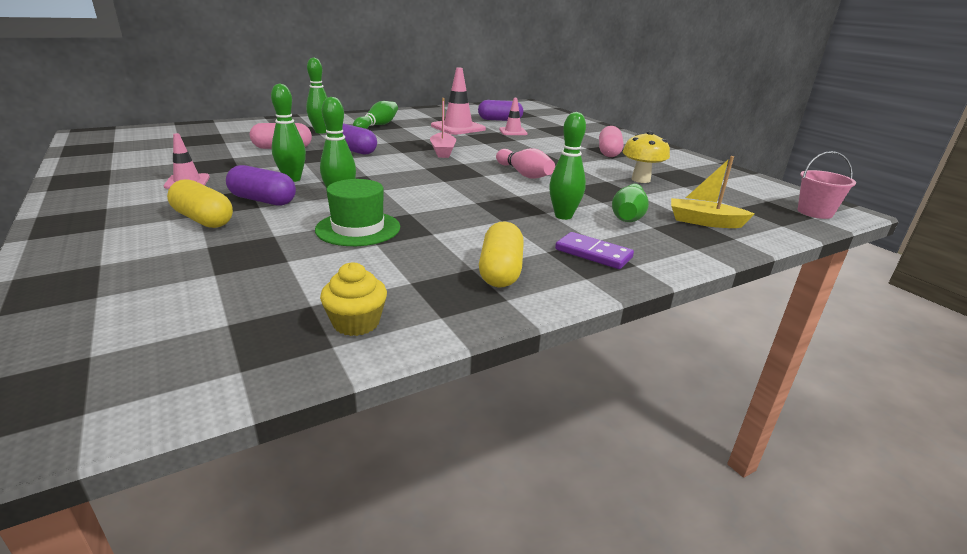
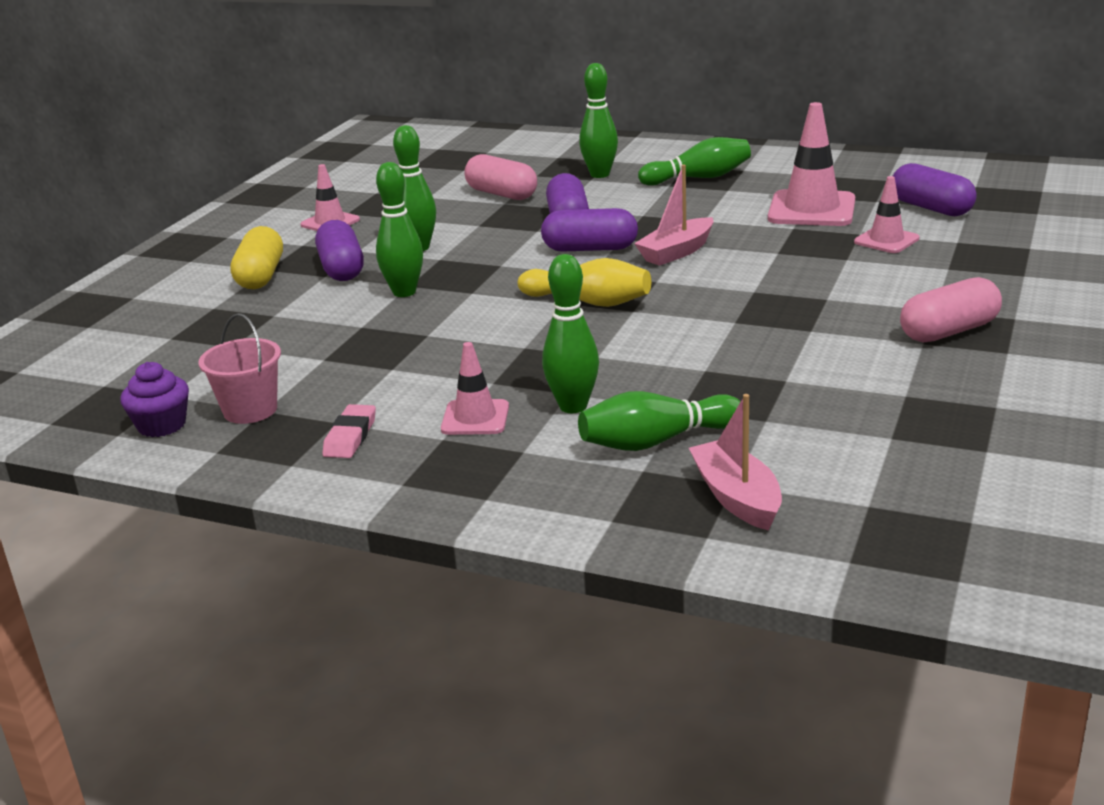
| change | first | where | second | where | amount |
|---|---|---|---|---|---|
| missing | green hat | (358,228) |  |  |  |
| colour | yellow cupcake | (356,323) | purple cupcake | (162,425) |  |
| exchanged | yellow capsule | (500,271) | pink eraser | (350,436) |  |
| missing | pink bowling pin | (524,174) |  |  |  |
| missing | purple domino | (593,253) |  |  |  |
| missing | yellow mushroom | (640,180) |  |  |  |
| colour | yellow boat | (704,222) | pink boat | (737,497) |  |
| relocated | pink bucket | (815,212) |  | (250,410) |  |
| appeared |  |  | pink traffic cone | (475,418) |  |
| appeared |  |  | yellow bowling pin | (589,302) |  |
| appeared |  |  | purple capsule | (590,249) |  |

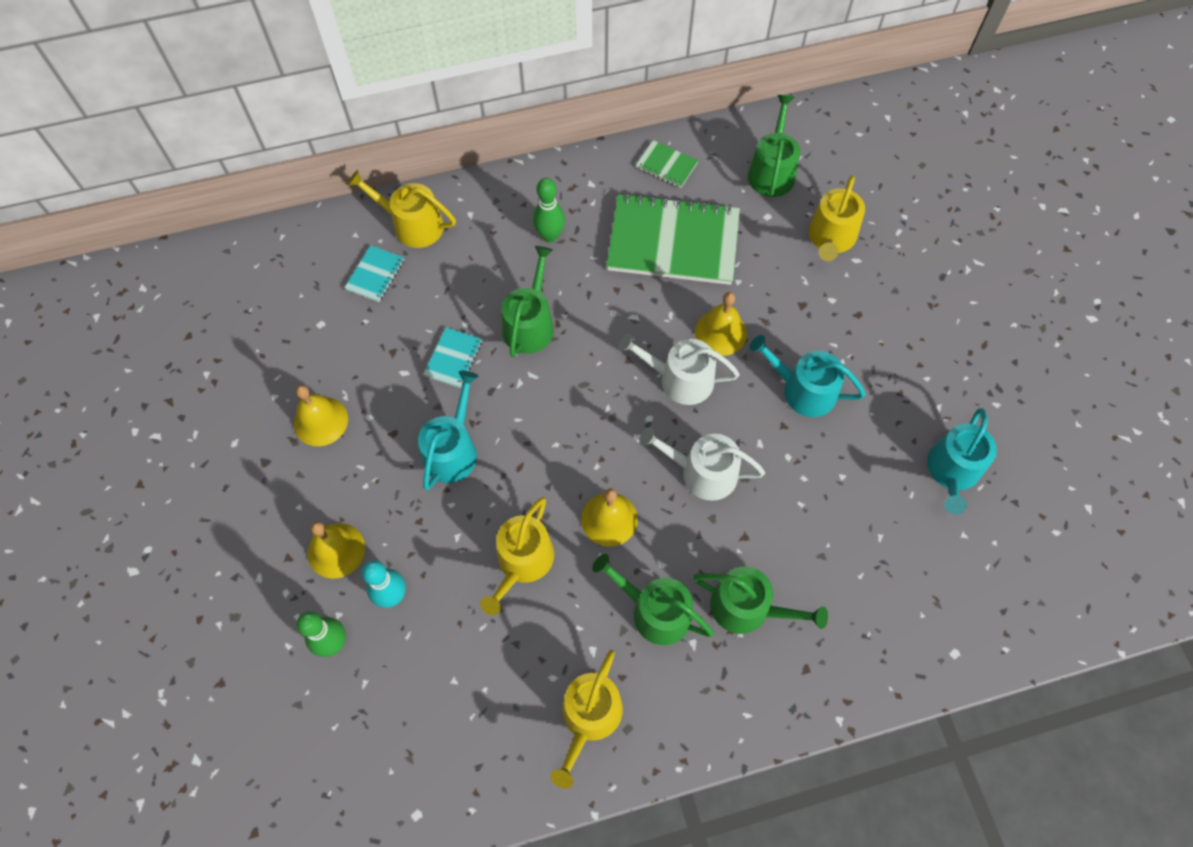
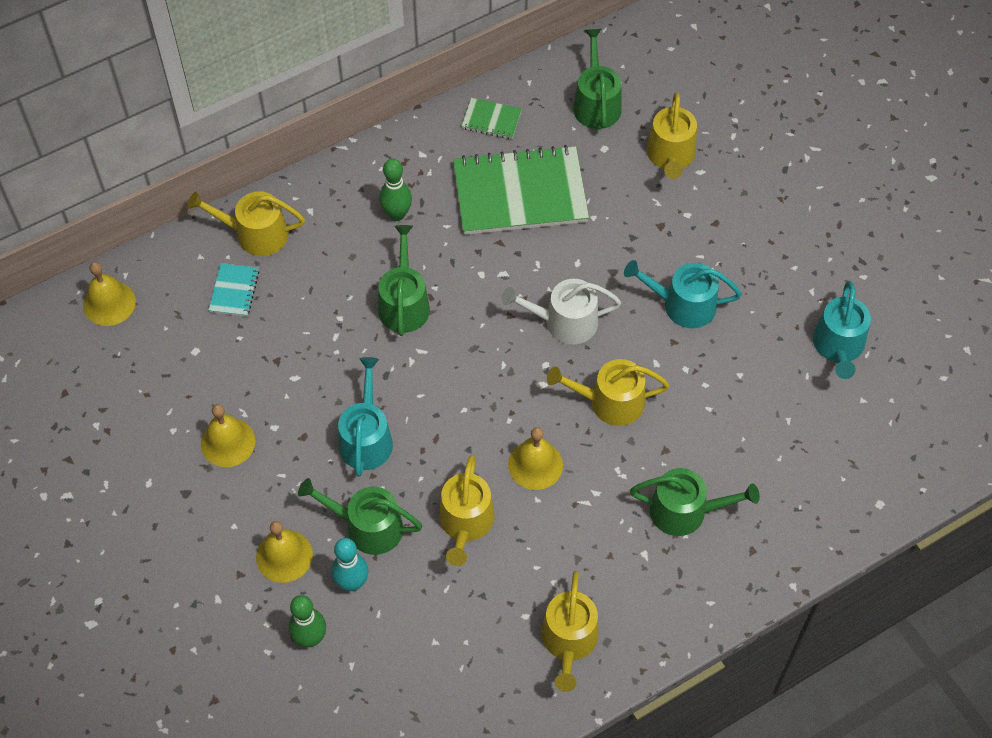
| change | first | where | second | where | amount |
|---|---|---|---|---|---|
| missing | turquoise notebook | (453,358) |  |  |  |
| relocated | green watering can | (654,611) |  | (367,526) |  |
| colour | white watering can | (702,472) | yellow watering can | (609,402) |  |
| relocated | yellow bell | (720,332) |  | (109,303) |  |

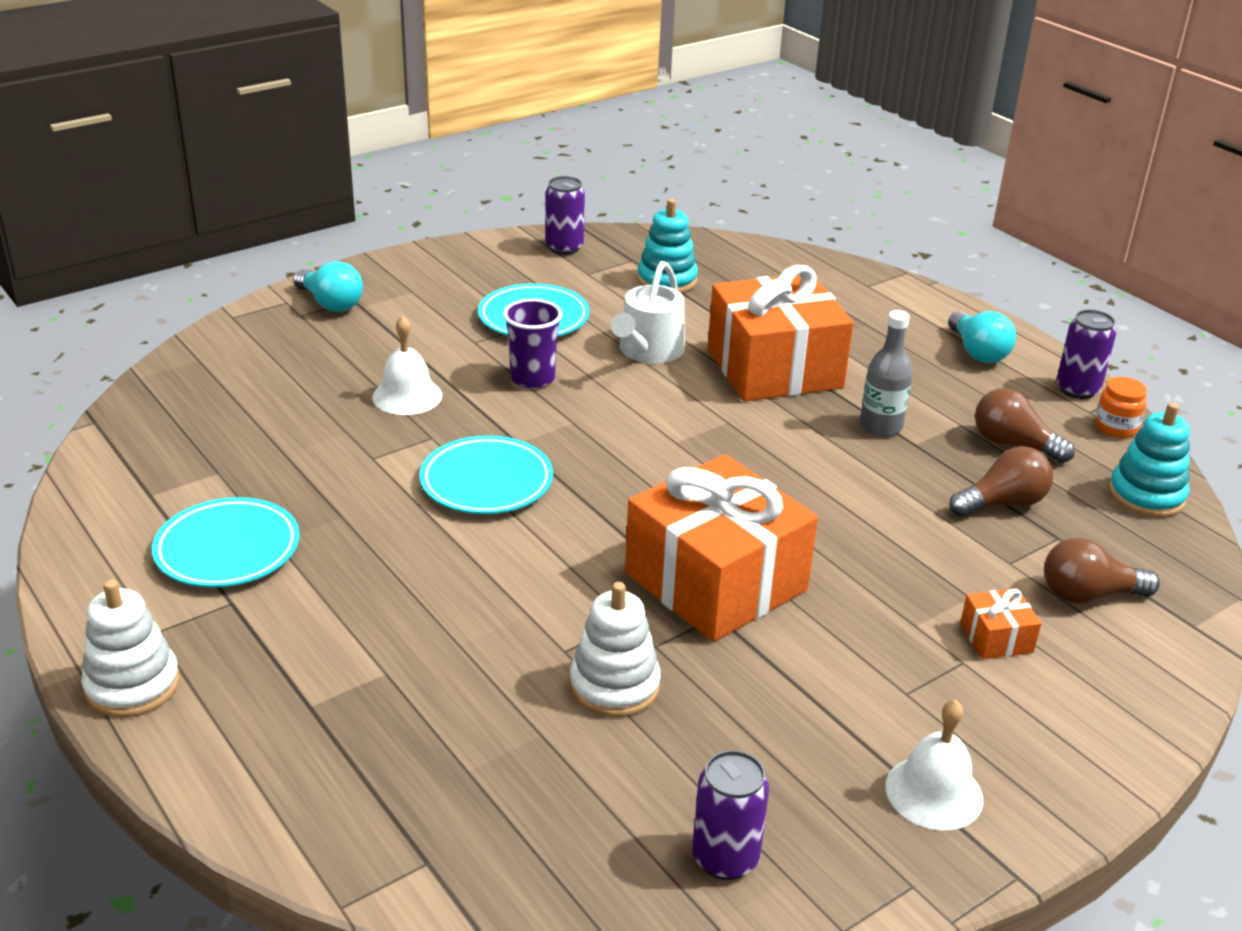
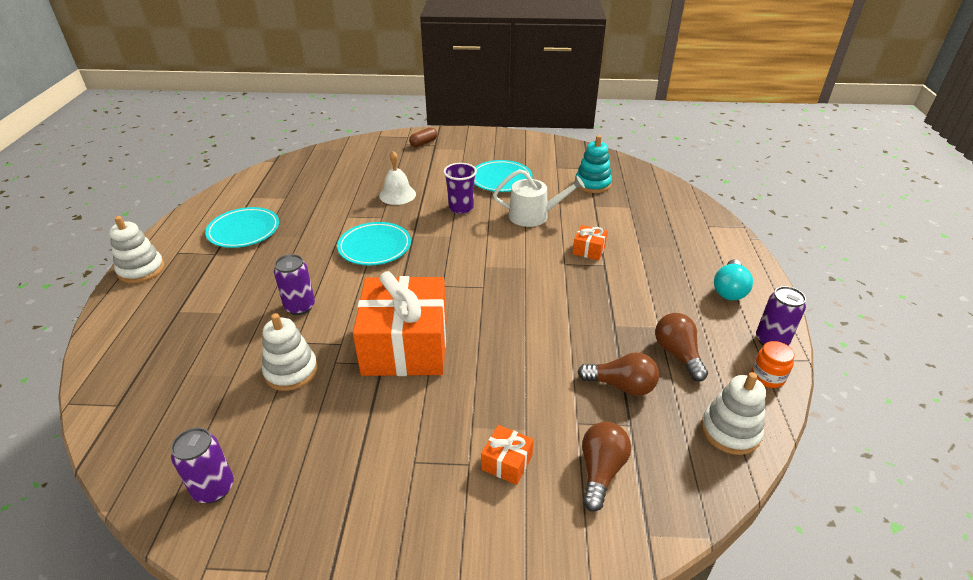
| change | first | where | second | where | amount |
|---|---|---|---|---|---|
| exchanged | turquoise light bulb | (330,303) | brown capsule | (423,143) |  |
| relocated | purple can | (564,248) |  | (300,307) |  |
| spun | white watering can | (648,351) |  | (534,215) | 150 degrees counterclockwise |
| size | orange gift | (774,368) |  | (589,250) | x0.40 |
| missing | grey bottle | (881,426) |  |  |  |
| missing | white bell | (934,792) |  |  |  |
| spun | brown light bulb | (1088,595) |  | (600,471) | 75 degrees clockwise |
| colour | turquoise stacking toy | (1146,496) | white stacking toy | (730,431) |  |

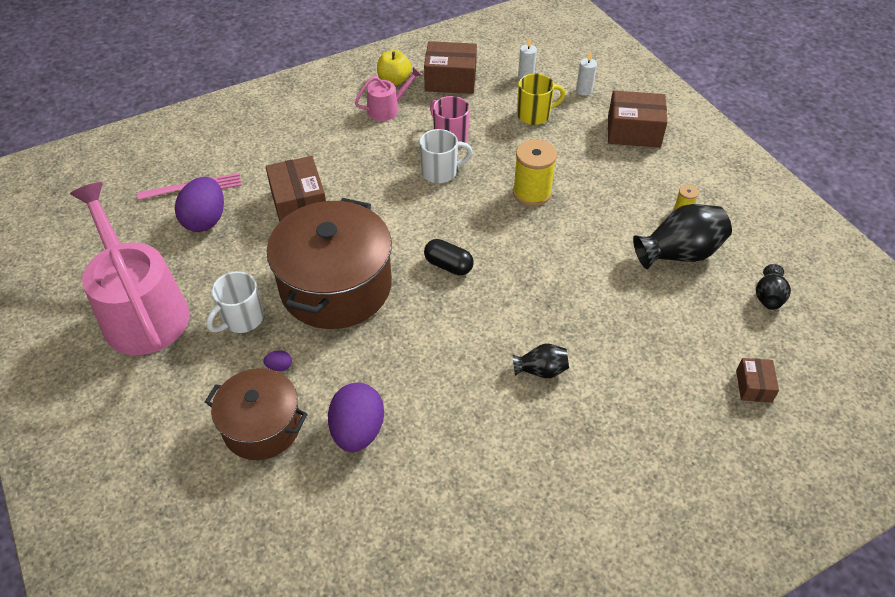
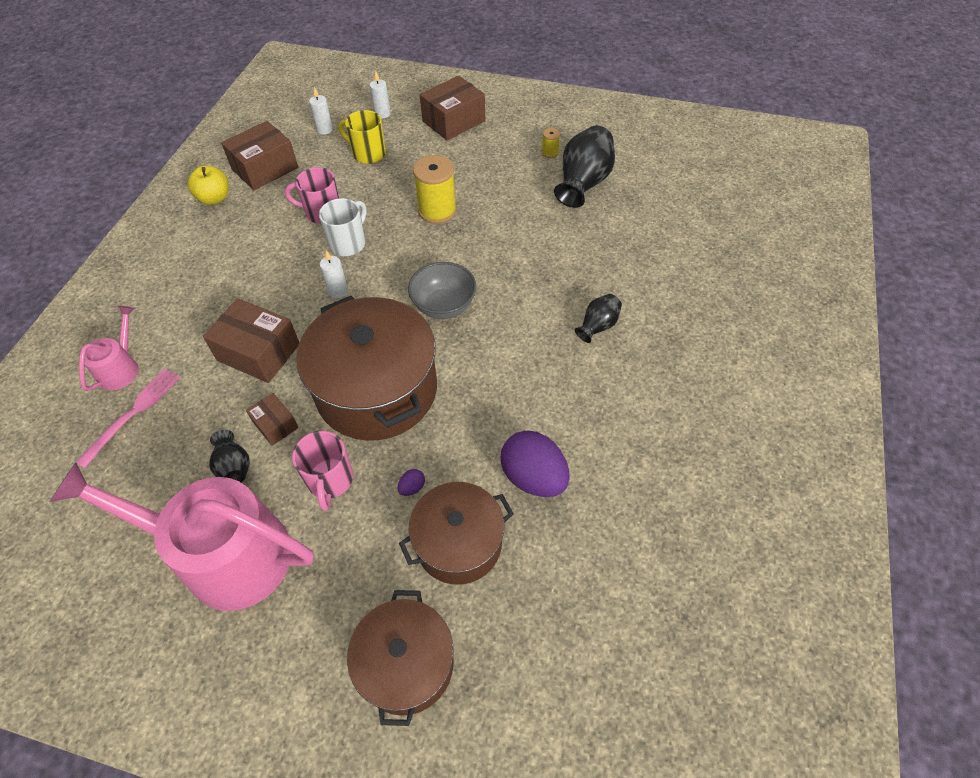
| change | first | where | second | where | amount |
|---|---|---|---|---|---|
| missing | purple egg | (205,220) |  |  |  |
| colour | white mug | (242,319) | pink mug | (330,480) |  |
| relocated | pink watering can | (387,109) |  | (121,368) |  |
| exchanged | black capsule | (448,265) | grey bowl | (444,306) |  |
| spun | yellow mug | (534,115) |  | (368,154) | 90 degrees counterclockwise |
| relocated | brown box | (753,386) |  | (275,425) |  |
| relocated | black vase | (768,297) |  | (234,467) |  |
| appeared |  |  | white candle | (338,291) |  |
| appeared |  |  | brown pot | (406,664) |  |

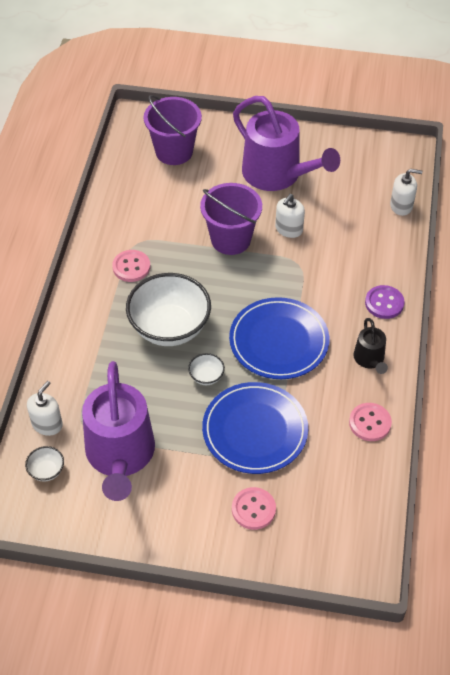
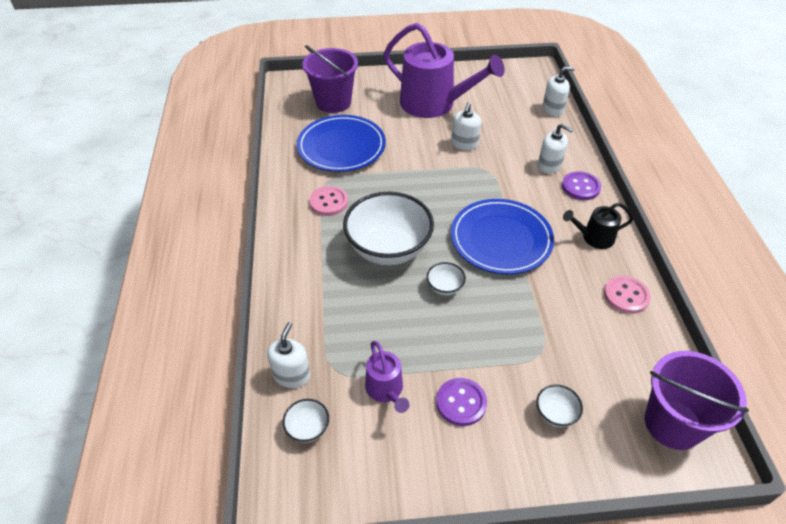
| change | first | where | second | where | amount |
|---|---|---|---|---|---|
| size | purple watering can | (120,455) |  | (386,390) | x0.47 |
| relocated | purple bucket | (230,239) |  | (672,423) |  |
| relocated | blue plate | (255,430) |  | (341,147) |  |
| exchanged | pink button | (253,509) | white bowl | (555,414) |  |
| spun | black watering can | (369,359) |  | (594,237) | 105 degrees clockwise |
| appeared |  |  | purple button | (461,403) |  |
| appeared |  |  | white soap dispenser | (549,165) |  |

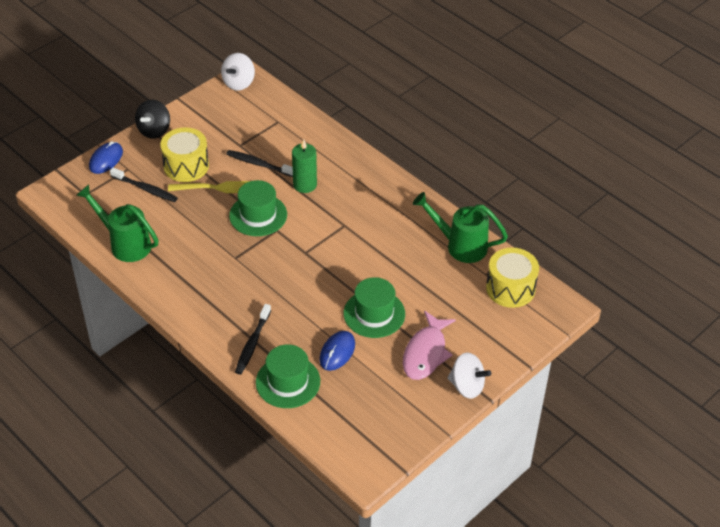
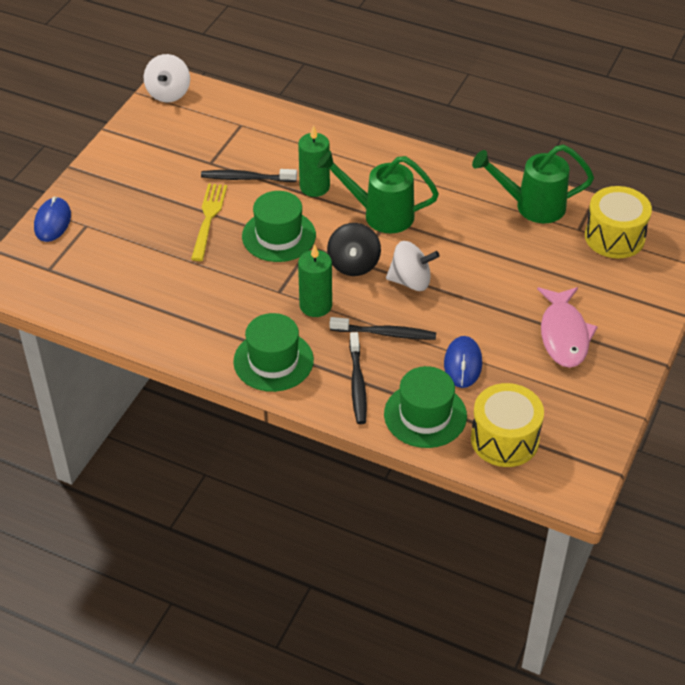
| change | first | where | second | where | amount |
|---|---|---|---|---|---|
| relocated | green watering can | (125,243) |  | (380,214) |  |
| relocated | black toothbrush | (145,189) |  | (385,333) |  |
| relocated | black spinning top | (154,130) |  | (353,264) |  |
| relocated | yellow drum | (186,166) |  | (504,439) |  |
| spun | yellow fork | (215,188) |  | (208,219) | 60 degrees counterclockwise |
| relocated | green hat | (374,314) |  | (273,361) |  |
| relocated | white spinning top | (467,386) |  | (411,281) |  |
| appeared |  |  | green candle | (315,305) |  |

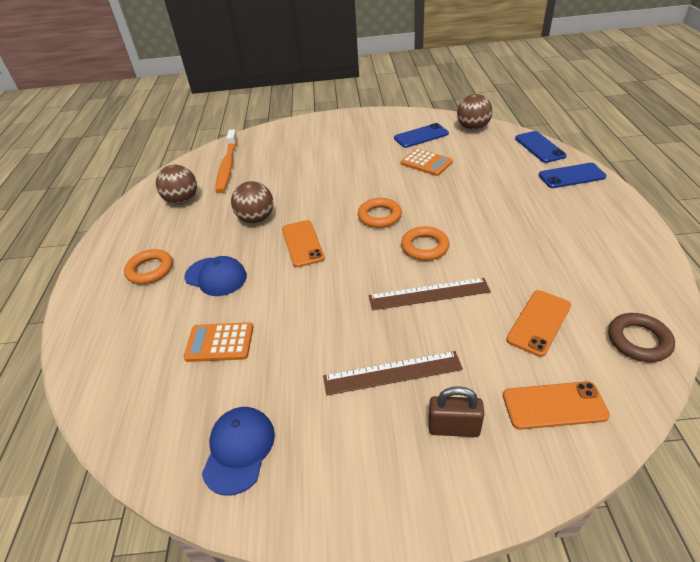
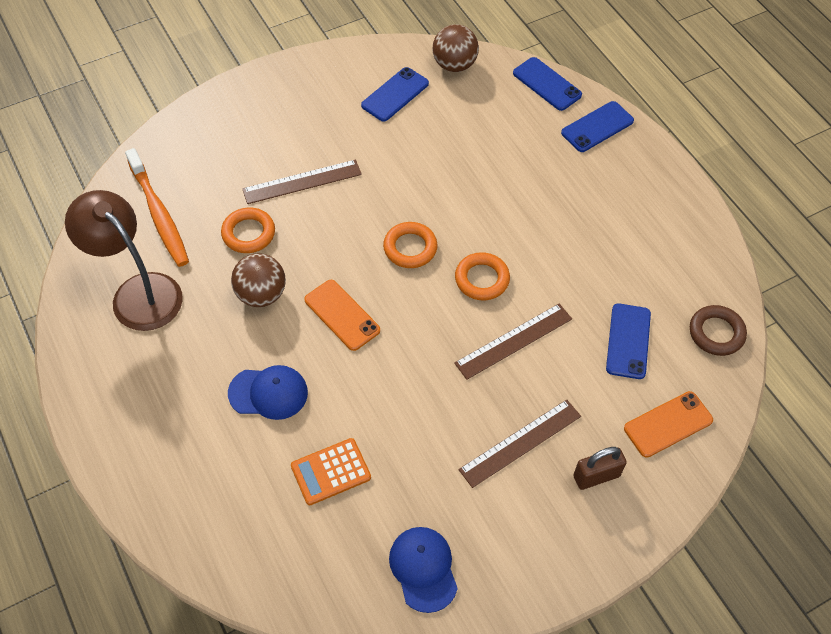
| change | first | where | second | where | amount |
|---|---|---|---|---|---|
| relocated | orange ring | (150,270) |  | (248,233) |  |
| exchanged | brown ball | (182,200) | brown lamp | (138,292) |  |
| missing | orange calculator | (426,163) |  |  |  |
| colour | orange phone | (539,322) | blue phone | (628,341) |  |
| appeared |  |  | brown ruler | (302,182) |  |

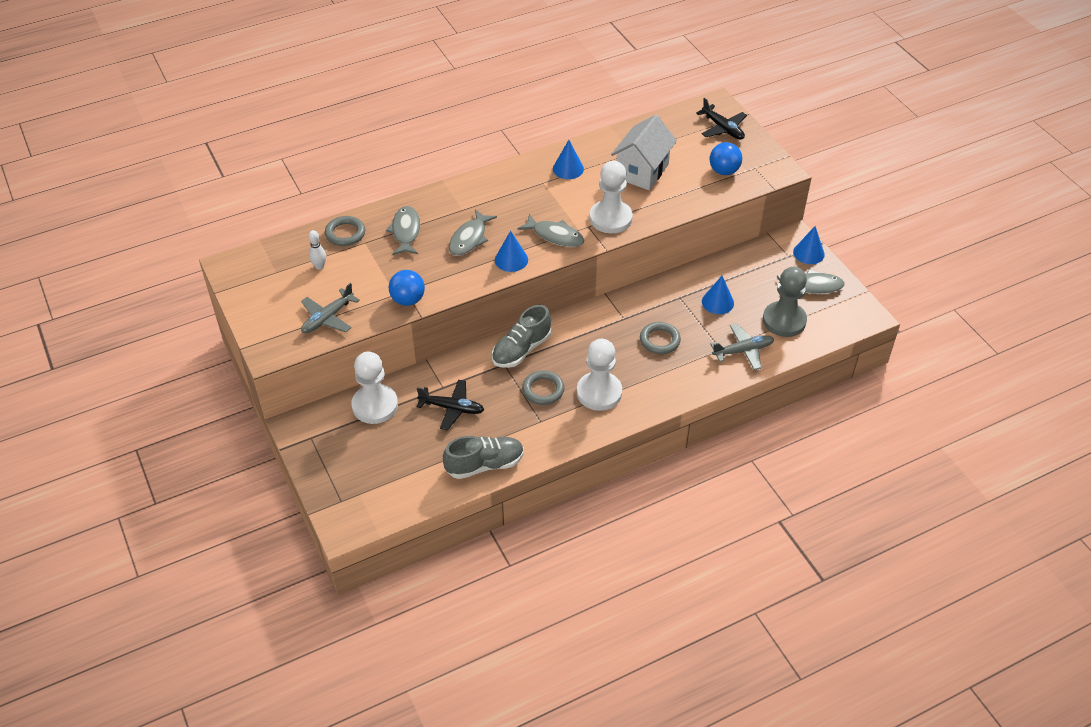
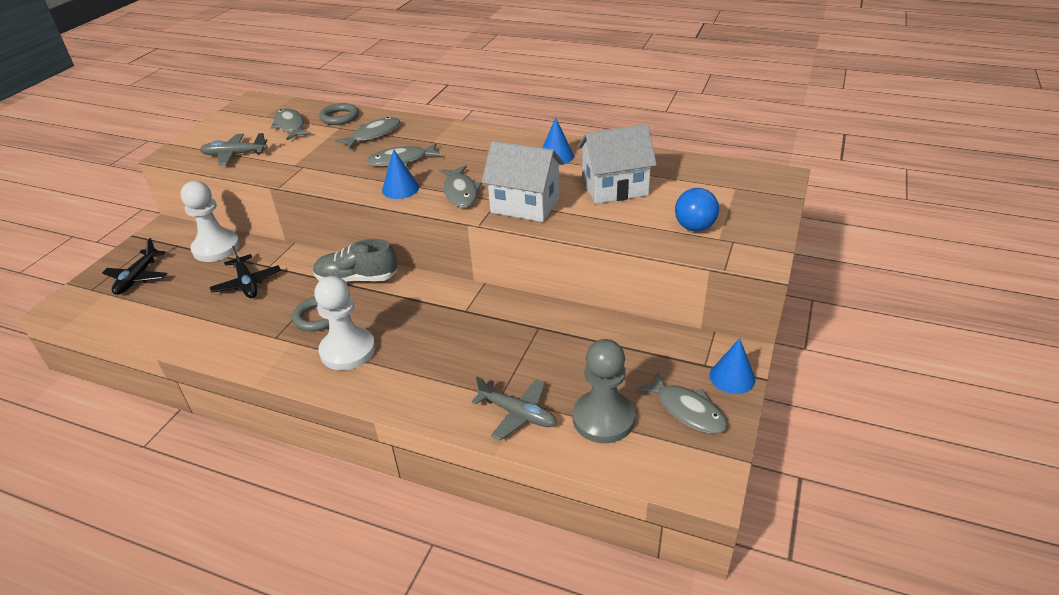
| change | first | where | second | where | amount |
|---|---|---|---|---|---|
| exchanged | white bowling pin | (319,266) | grey fish | (290,126) |  |
| missing | blue ball | (408,300) |  |  |  |
| missing | grey shoe | (484,465) |  |  |  |
| exchanged | white pawn | (610,218) | white house | (525,205) |  |
| missing | grey ring | (659,340) |  |  |  |
| relocated | black plane | (723,128) |  | (137,278) |  |
| missing | blue cone | (717,302) |  |  |  |

